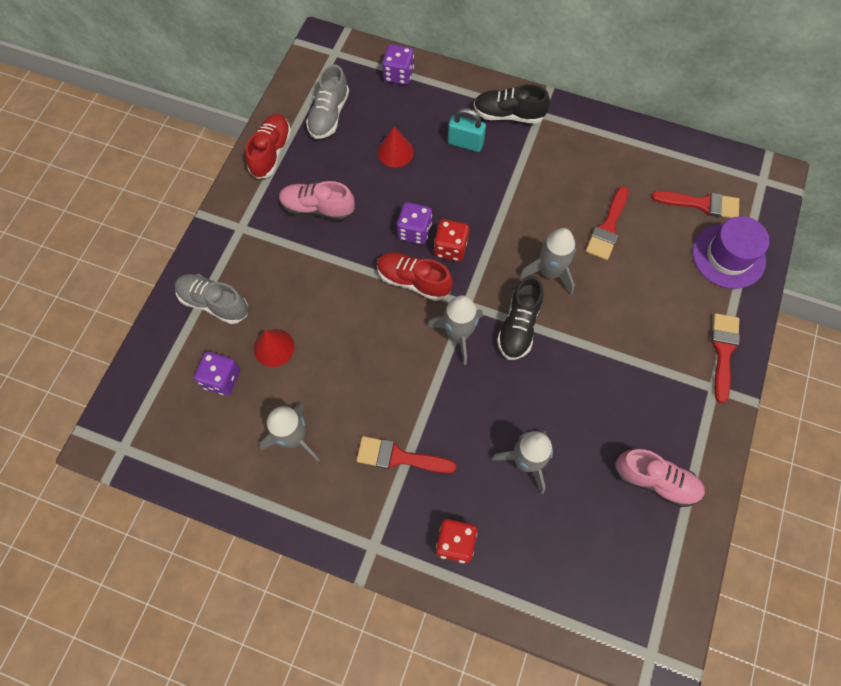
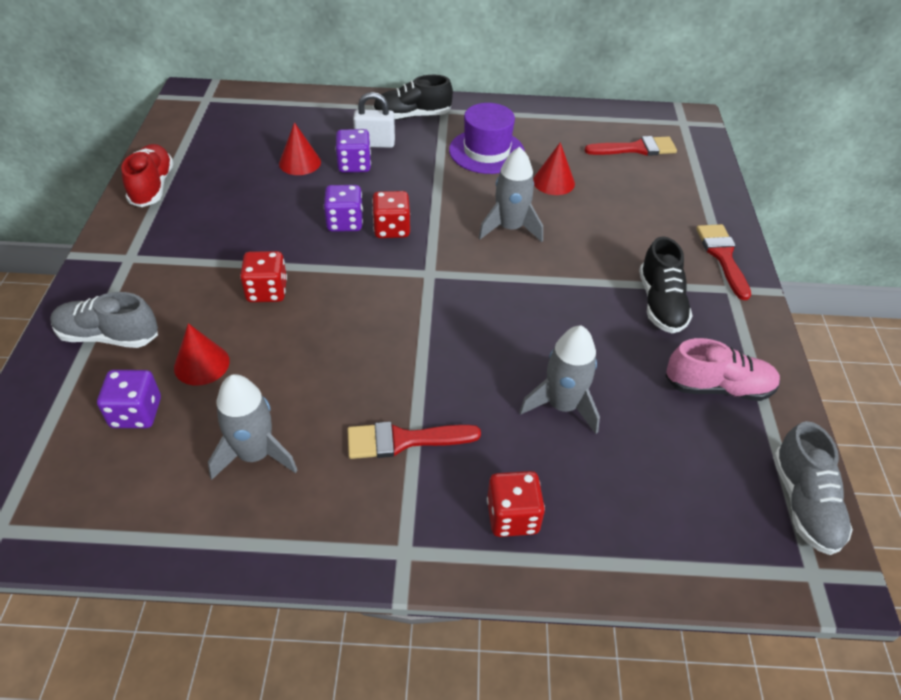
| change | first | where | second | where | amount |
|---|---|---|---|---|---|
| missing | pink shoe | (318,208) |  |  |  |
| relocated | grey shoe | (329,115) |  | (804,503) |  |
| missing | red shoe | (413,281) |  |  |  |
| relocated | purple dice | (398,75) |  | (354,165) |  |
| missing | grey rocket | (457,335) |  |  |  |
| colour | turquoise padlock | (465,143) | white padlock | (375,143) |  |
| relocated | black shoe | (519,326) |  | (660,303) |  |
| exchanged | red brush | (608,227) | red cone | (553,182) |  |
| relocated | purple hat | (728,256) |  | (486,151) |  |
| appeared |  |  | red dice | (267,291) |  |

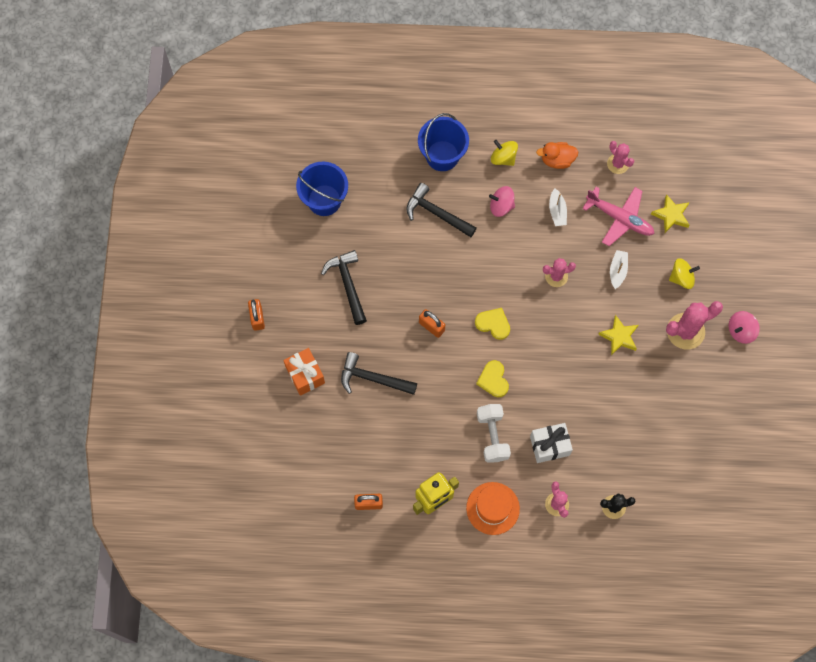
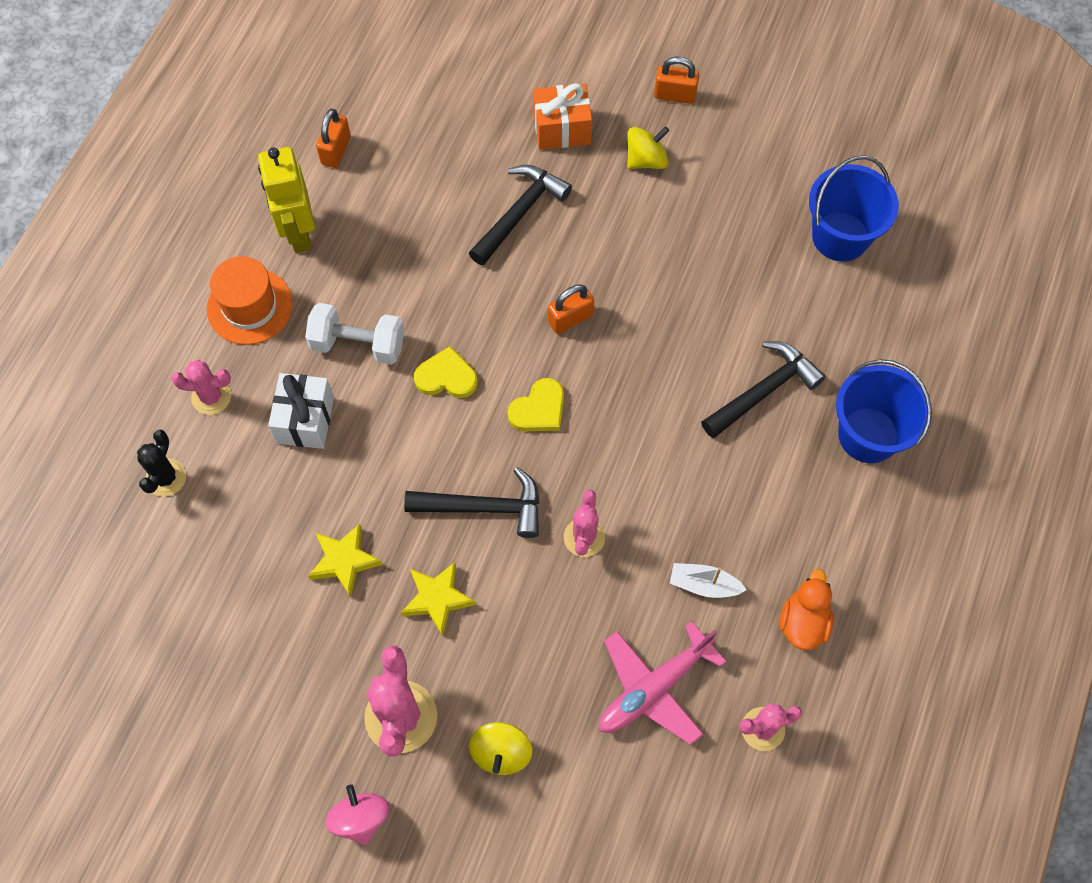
| change | first | where | second | where | amount |
|---|---|---|---|---|---|
| relocated | black hammer | (348,285) |  | (483,507) |  |
| missing | pink spinning top | (501,206) |  |  |  |
| relocated | yellow spinning top | (503,158) |  | (646,160) |  |
| missing | white boat | (617,271) |  |  |  |
| relocated | yellow star | (671,215) |  | (344,561) |  |

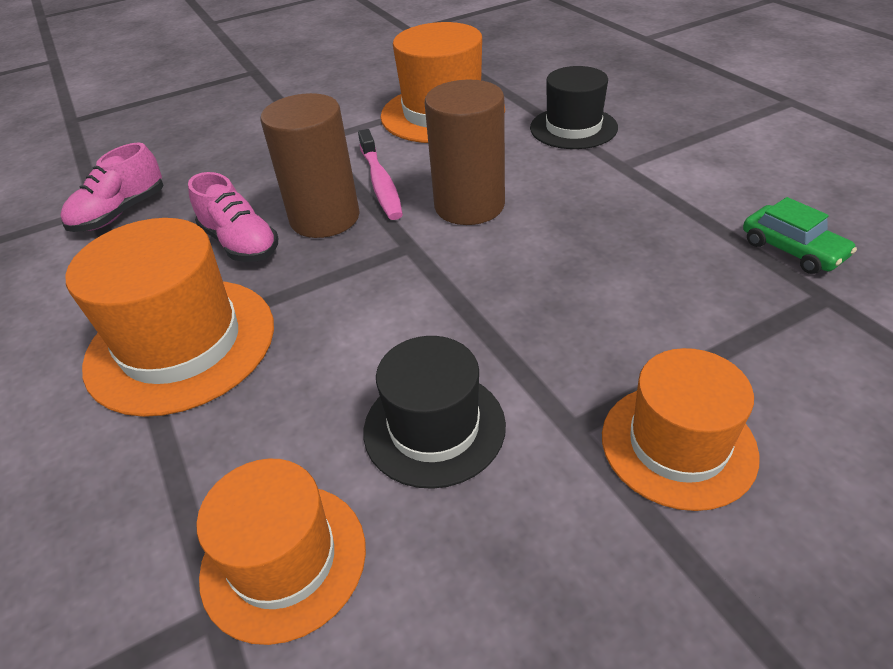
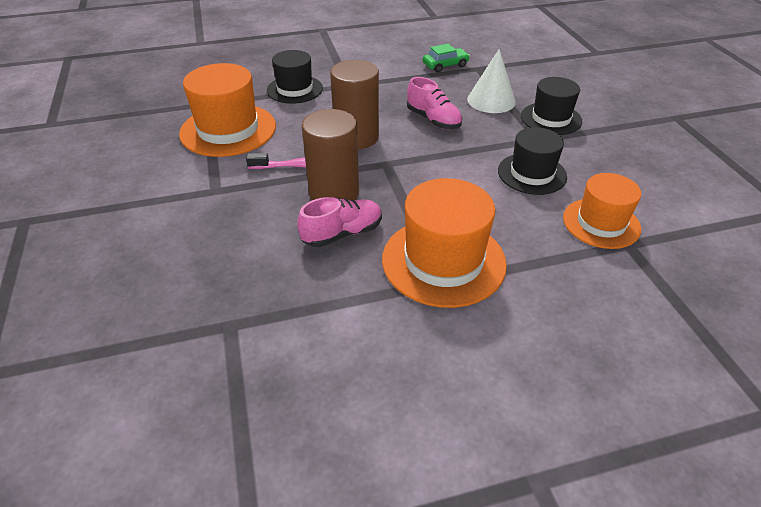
| change | first | where | second | where | amount |
|---|---|---|---|---|---|
| relocated | pink shoe | (120,213) |  | (433,120) |  |
| colour | orange hat | (678,444) | black hat | (551,118) |  |
| appeared |  |  | white cone | (491,100) |  |

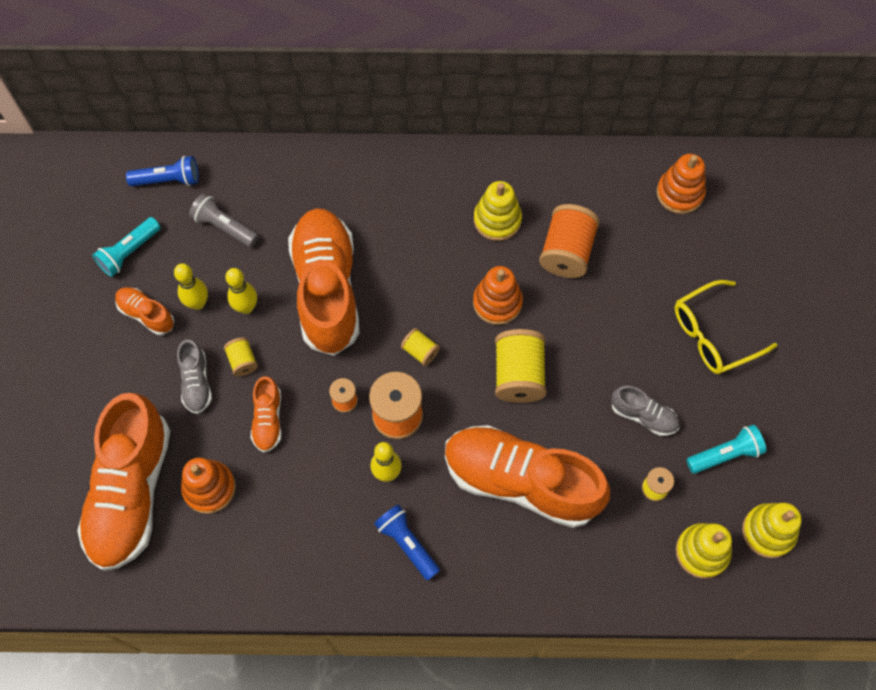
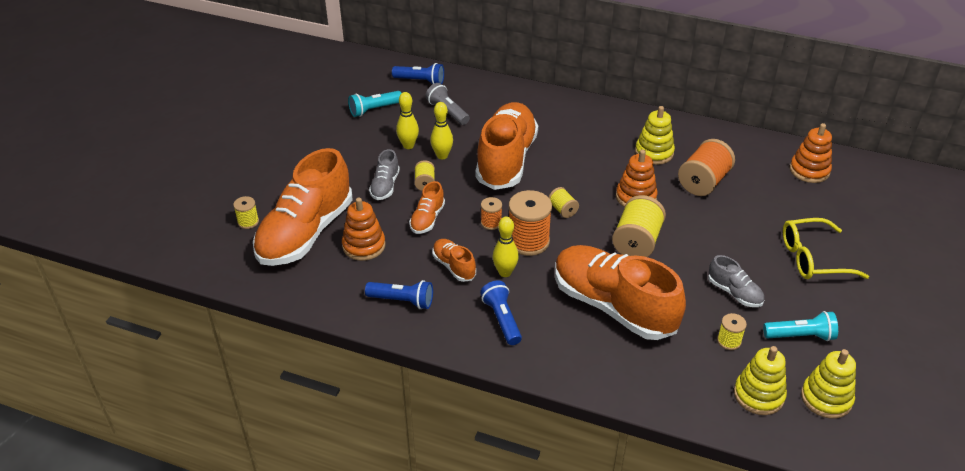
| change | first | where | second | where | amount |
|---|---|---|---|---|---|
| relocated | orange shoe | (146,314) |  | (454,266) |  |
| appeared |  |  | yellow spool | (248,222) |  |
| appeared |  |  | blue flashlight | (402,301) |  |

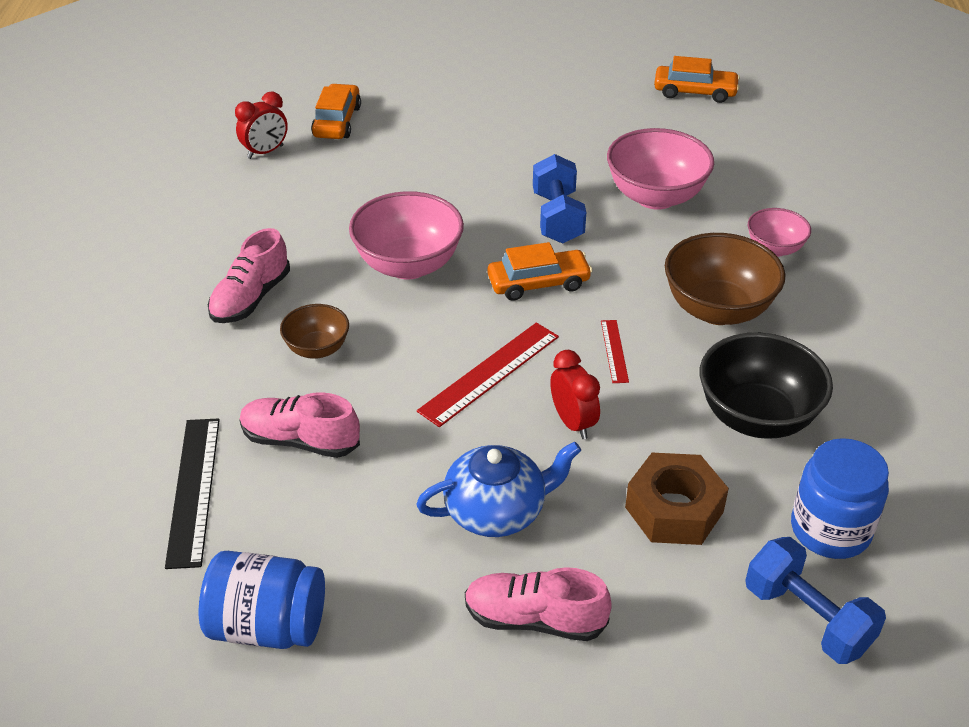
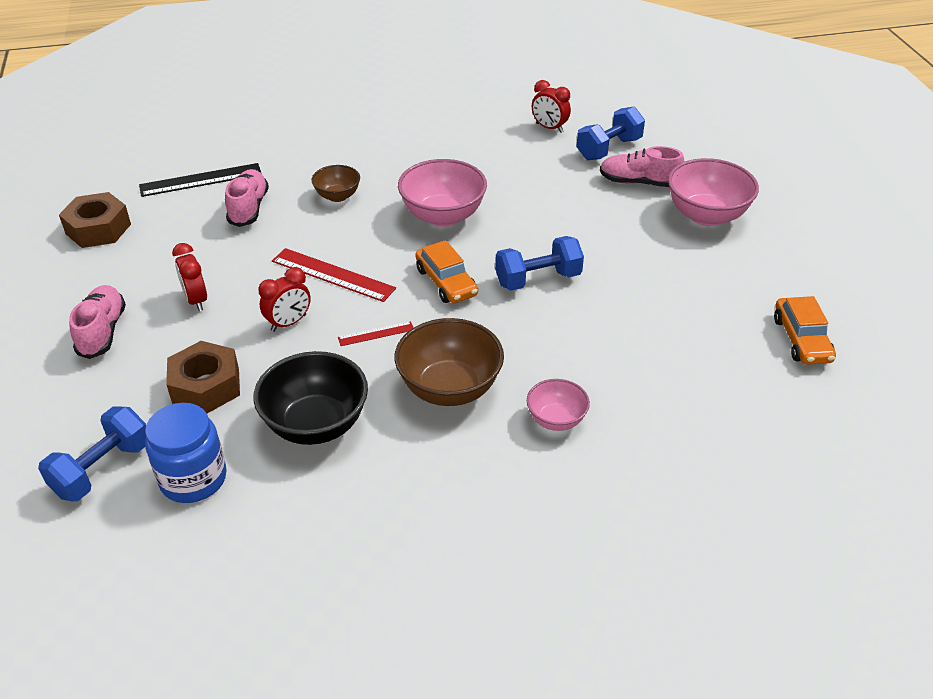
| change | first | where | second | where | amount |
|---|---|---|---|---|---|
| exchanged | blue jar | (267,626) | brown nut | (98,229) |  |
| relocated | pink shoe | (250,298) |  | (638,182) |  |
| exchanged | orange car | (337,121) | blue dumbbell | (609,149) |  |
| exchanged | blue teapot | (497,510) | red clock | (196,300) |  |
| relocated | pink bowl | (655,197) |  | (706,215) |  |

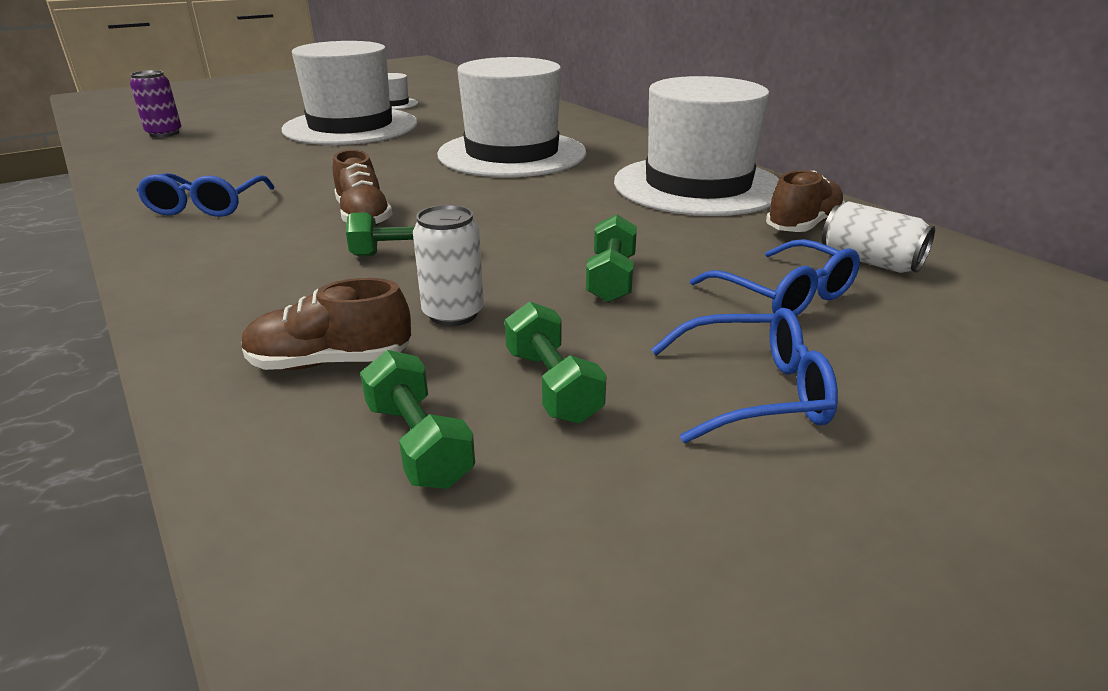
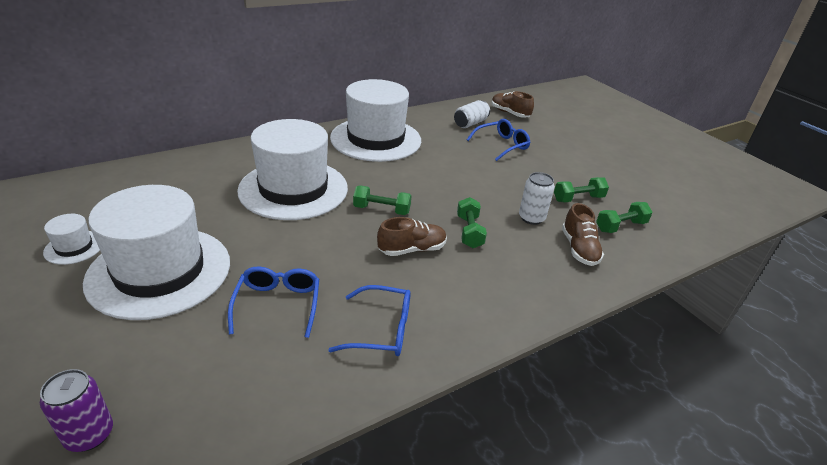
| change | first | where | second | where | amount |
|---|---|---|---|---|---|
| relocated | green dumbbell | (611,279) |  | (382,210) |  |
| relocated | blue glasses | (752,392) |  | (278,305) |  |
| relocated | brown shoe | (803,225) |  | (509,113) |  |

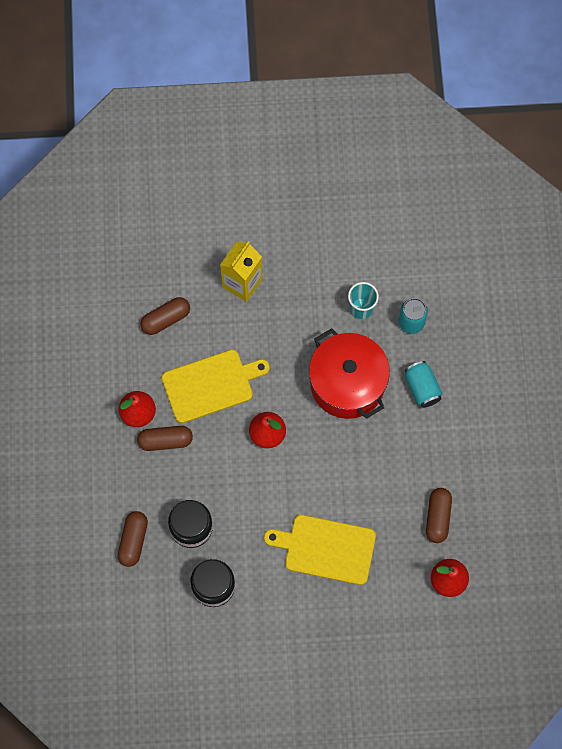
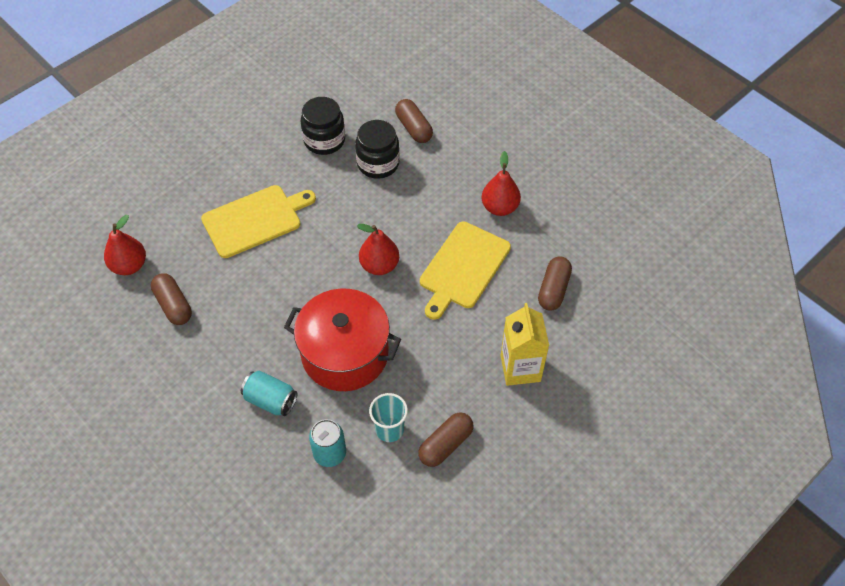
| change | first | where | second | where | amount |
|---|---|---|---|---|---|
| relocated | brown capsule | (165,441) |  | (445,444) |  |

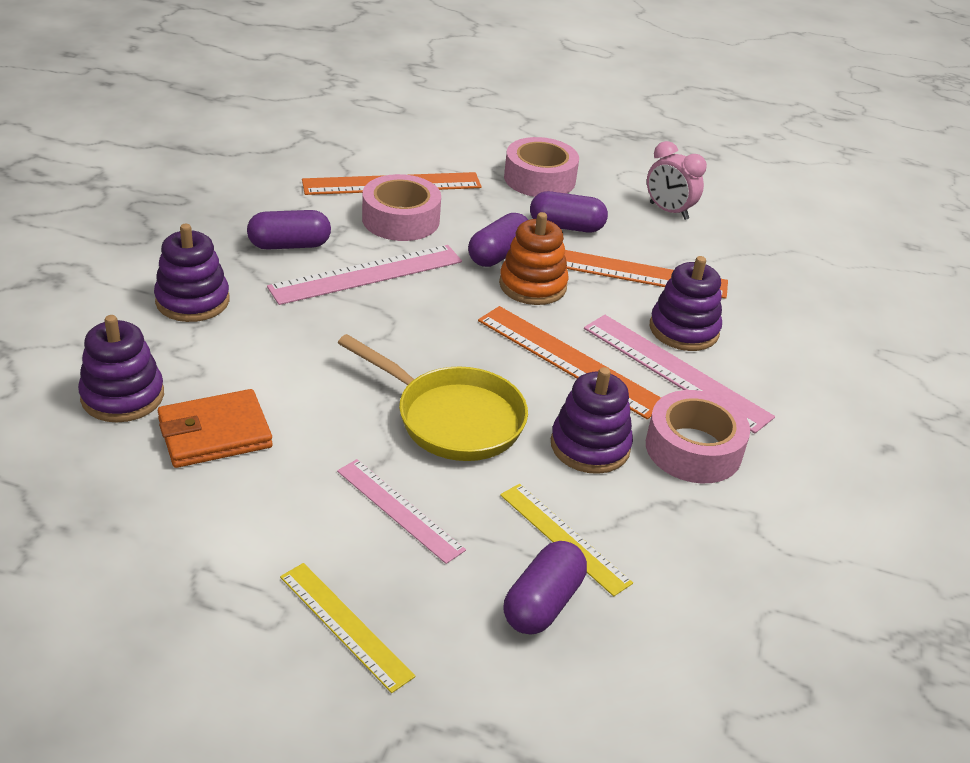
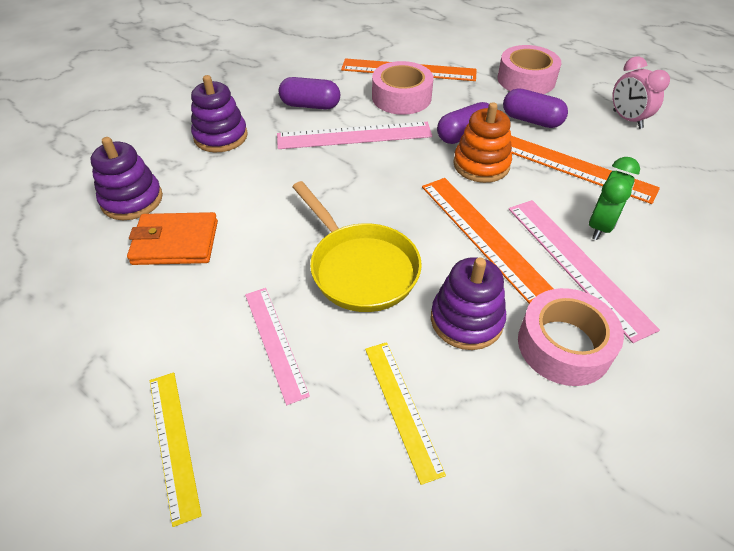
| change | first | where | second | where | amount |
|---|---|---|---|---|---|
| missing | purple capsule | (543,603) |  |  |  |
| exchanged | purple stacking toy | (684,330) | green clock | (600,226) |  |

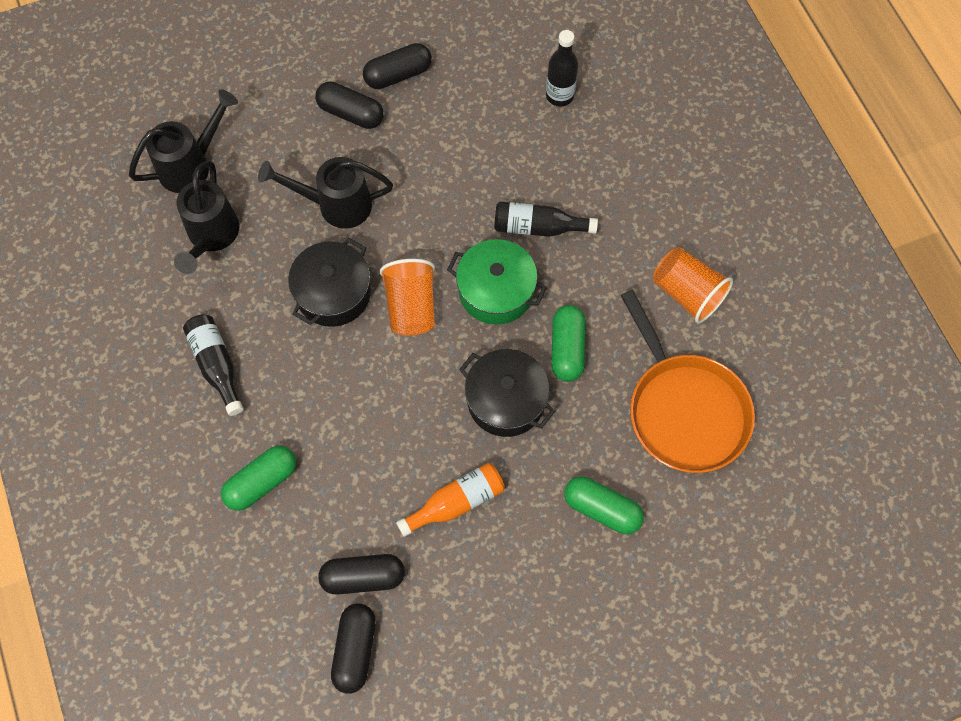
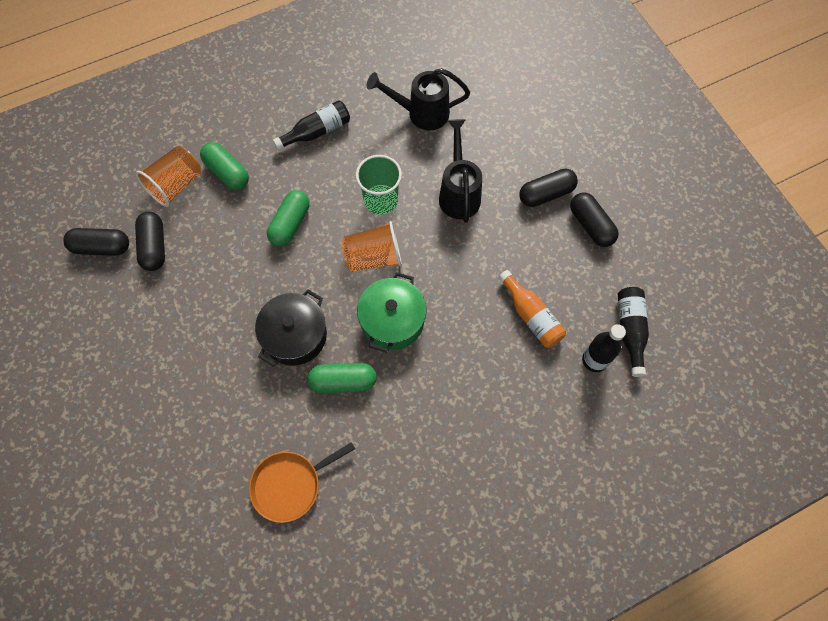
| change | first | where | second | where | amount |
|---|---|---|---|---|---|
| missing | black watering can | (191,165) |  |  |  |
| exchanged | black pot | (333,293) | green cup | (381,200) |  |
| spun | black capsule | (351,113) |  | (546,194) | 45 degrees clockwise |
| relocated | orange bottle | (456,502) |  | (531,316) |  |
| relocated | black bottle | (538,227) |  | (630,330) |  |
| relocated | green capsule | (602,509) |  | (290,224) |  |
| size | orange pan | (685,411) |  | (290,485) | x0.64 |
| relocated | orange cup | (687,293) |  | (176,185) |  |

